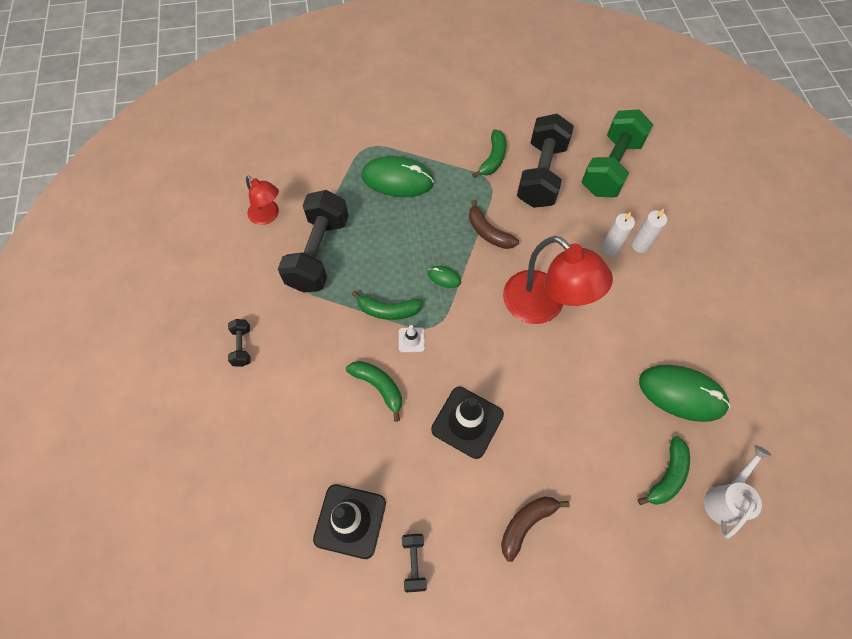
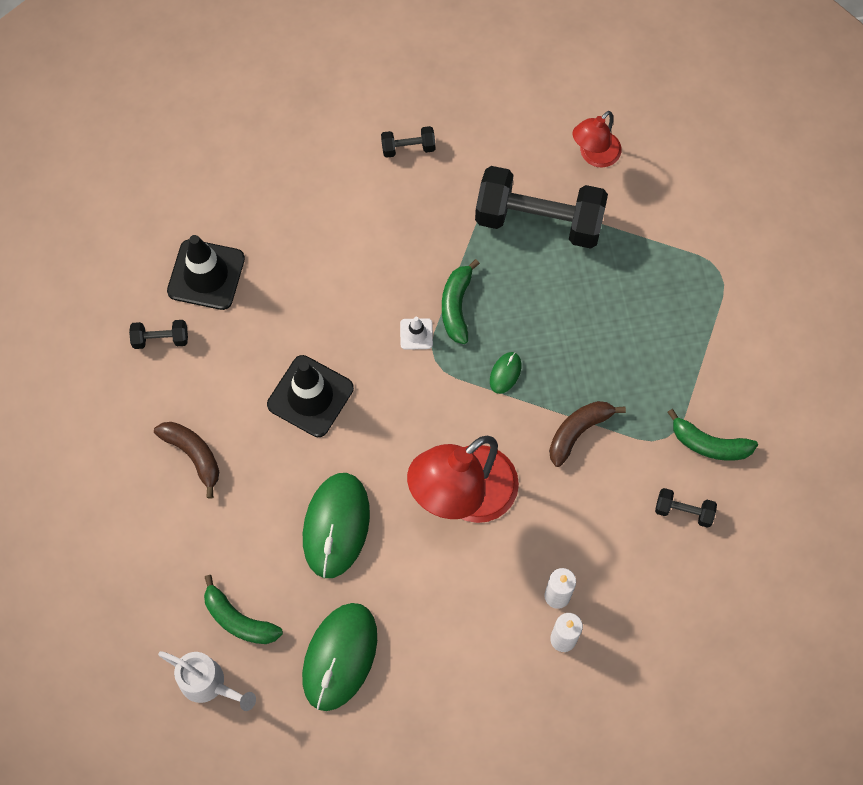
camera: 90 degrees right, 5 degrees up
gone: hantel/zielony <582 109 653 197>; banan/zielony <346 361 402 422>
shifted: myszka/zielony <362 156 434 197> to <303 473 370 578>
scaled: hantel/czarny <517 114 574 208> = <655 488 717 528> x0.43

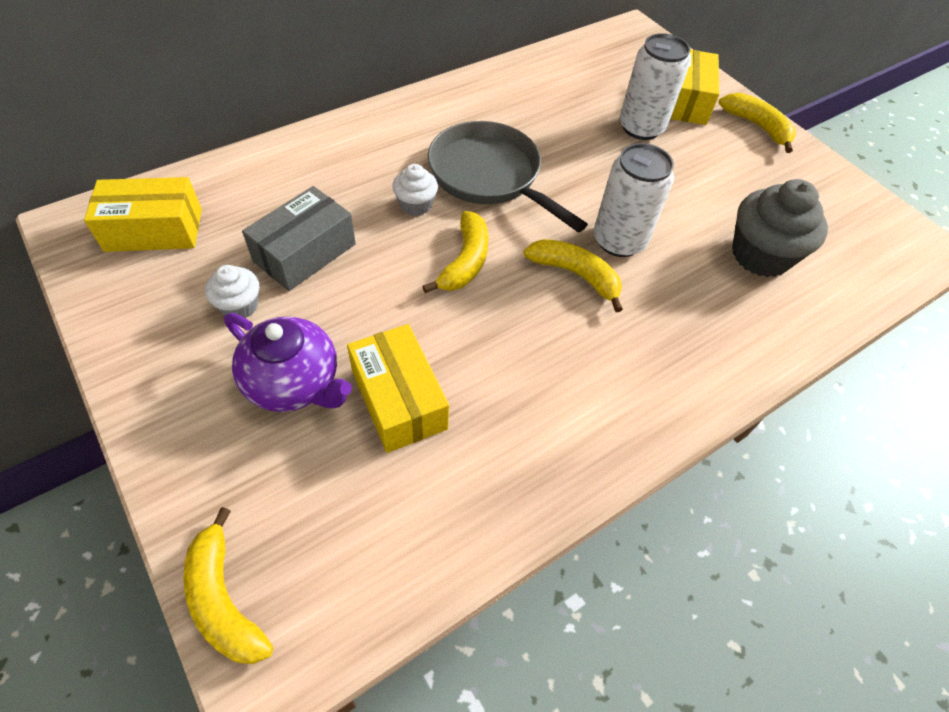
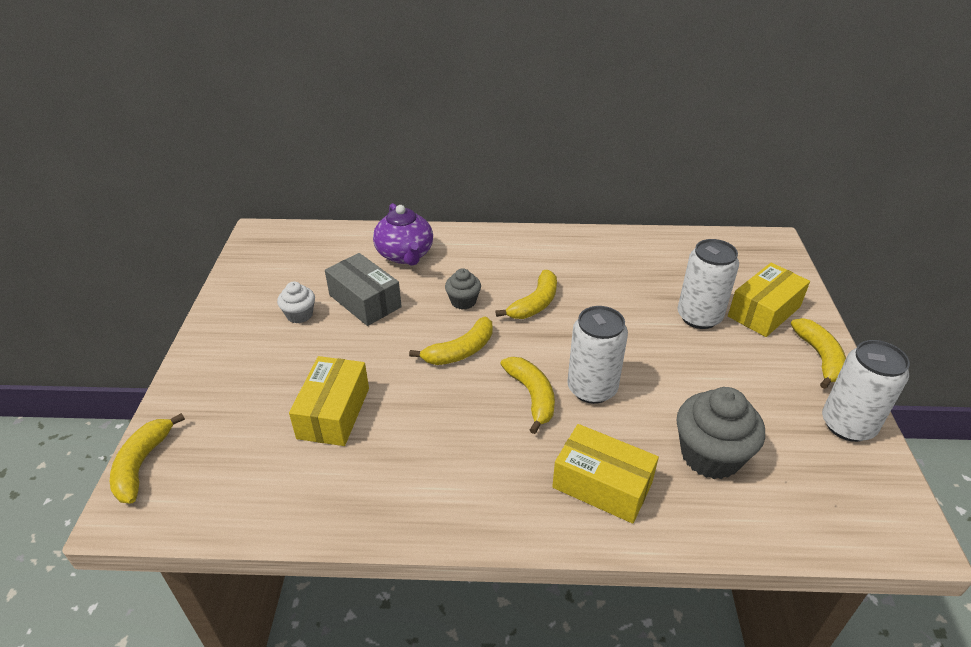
camera: 40 degrees right, 15 degrees down
new: puszka/biały <822 340 910 442>
shifted: pudełko/żółty <84 177 202 252> to <552 424 659 524>; imbryk/fioletowy <224 313 352 412> to <373 203 433 266>
swapped: patelnia/szary <428 121 588 232> to banan/żółty <495 270 557 319>
repainted: muffinka/biały <392 164 438 216> to muffinka/szary <445 268 481 310>
rotated: pudełko/szary <242 186 356 291> = <325 253 402 326> 60 degrees clockwise

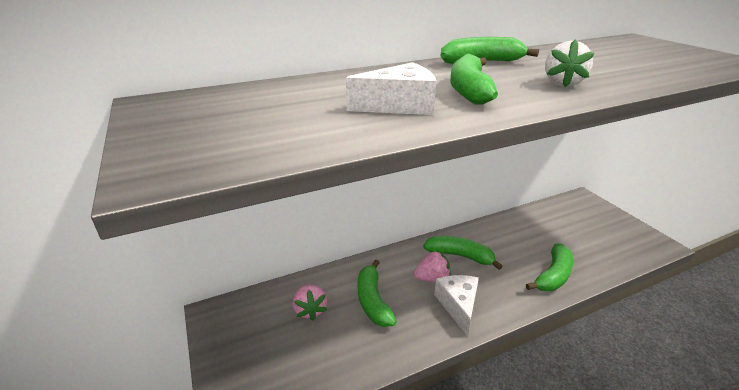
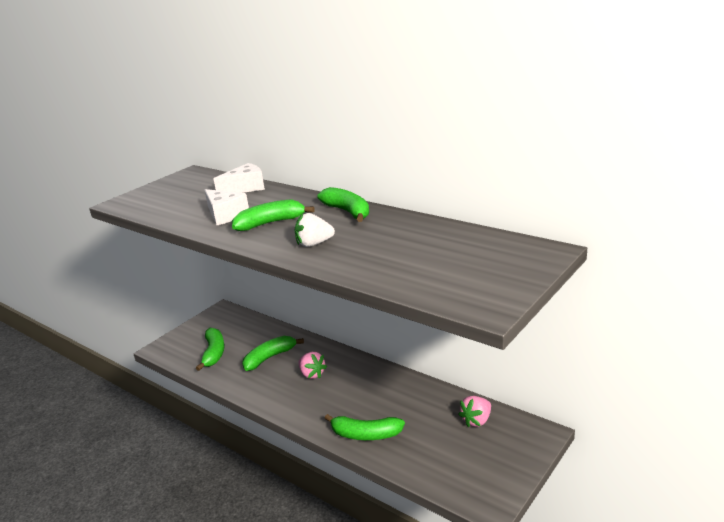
camera: 65 degrees right, 5 degrees down
shifted: banan/zielony <423 236 503 270> to <196 328 224 371>; ser/biały <434 275 479 336> to <214 163 265 193>; truskawka/różowy <293 284 327 321> to <458 396 491 427>

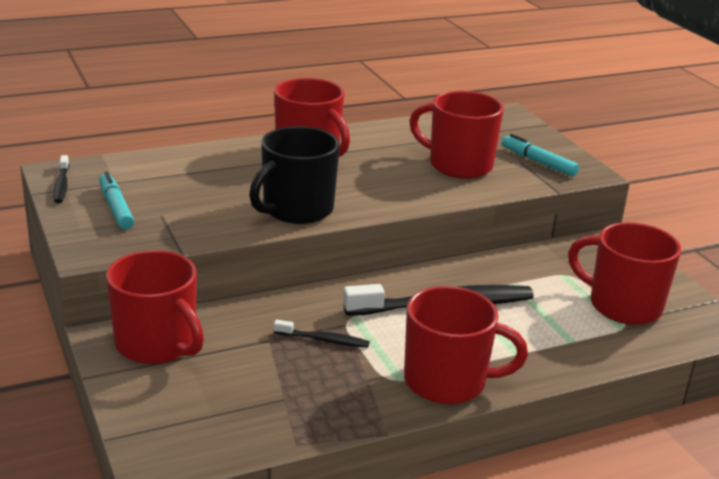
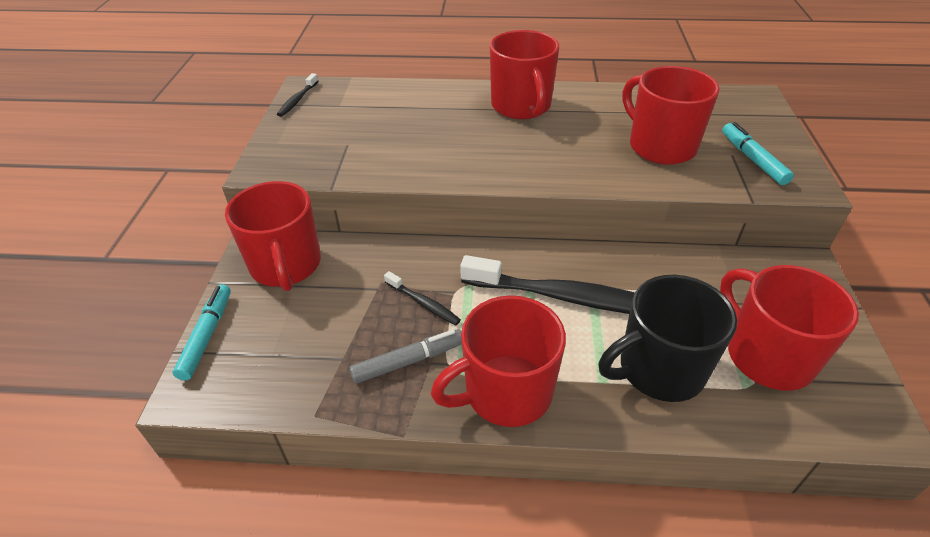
camera: 30 degrees right, 15 degrees up
new: flamaster/szary <349 329 462 384>
shifted: kubek/czarny <249 126 340 224> to <598 275 737 402>; flamaster/turkusowy <99 172 134 229> to <172 284 231 380>
rotated: kubek/czerwony <404 286 528 404> = <431 295 566 427> 120 degrees clockwise

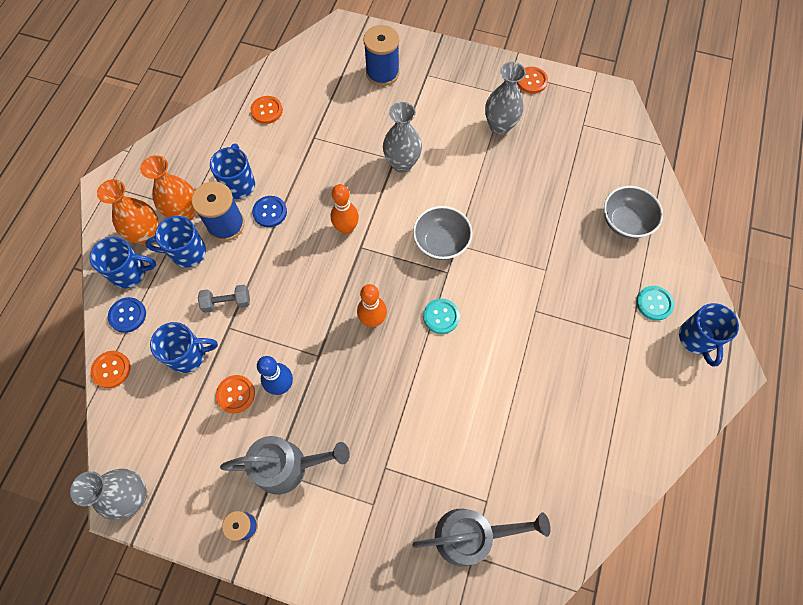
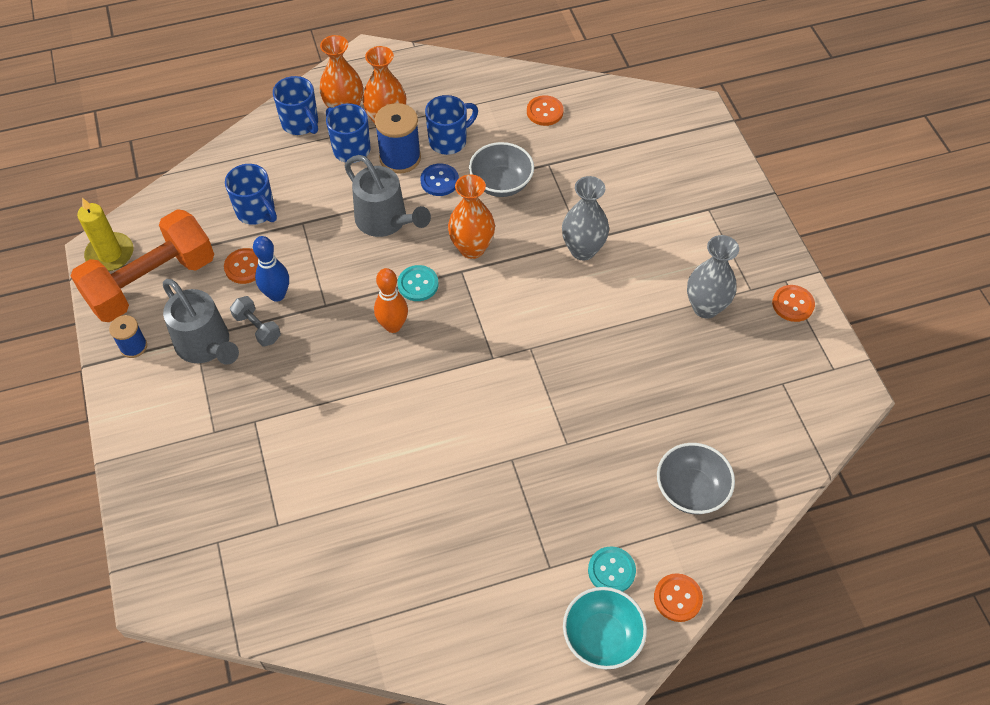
camera: 55 degrees right, 10 degrees down
gone: szpulka/niebieski <363 25 400 86>; guzik/niebieski <108 297 146 333>
new: hantel/pomarańczowy <71 209 214 322>
shifted: miska/szary <413 206 472 260> to <469 142 534 197>; hantel/szary <198 285 250 313> to <230 296 281 347>; guzik/turkusowy <423 299 460 334> to <397 265 438 301>; guzik/pomarańczowy <91 351 130 388> to <654 573 703 622>; konewka/szary <413 509 551 567> to <345 155 431 237>
swapped: kręgiel/pomarańczowy <331 184 359 235> to wazon/pomarańczowy <448 175 495 259>; kubek/niebieski <679 303 739 367> to miska/turkusowy <563 587 647 669>; wazon/szary <70 469 147 520> to świeca/żółty <77 198 133 271>

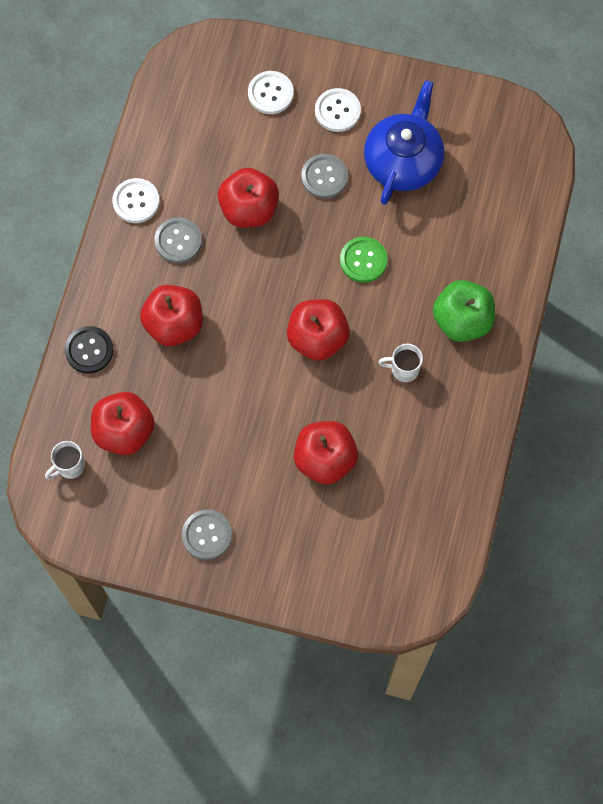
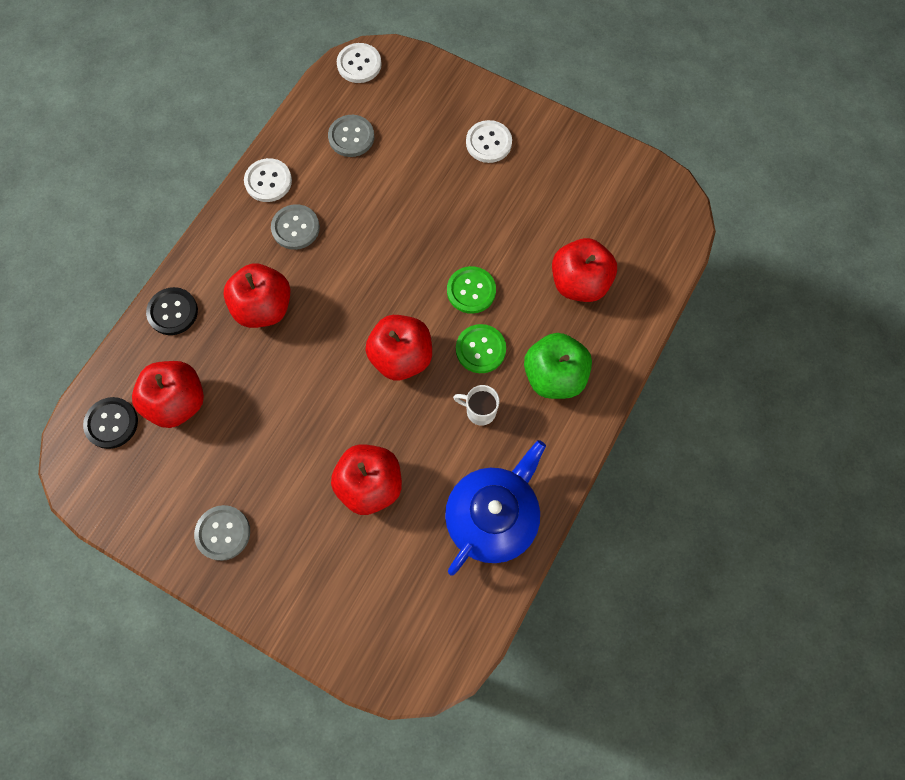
camera: 15 degrees right, 0 degrees up
new: guzik/zielony <456 324 506 373>
shifted: guzik/biały <248 71 294 114> to <337 43 382 83>; imbryk/niebieski <364 80 444 205> to <445 440 546 575>; guzik/szary <301 154 348 199> to <328 115 374 157>; jabłko/czerwony <218 168 279 228> to <552 238 617 302>
swapped: kubek/biały <45 441 85 479> to guzik/czarny <83 397 138 449>

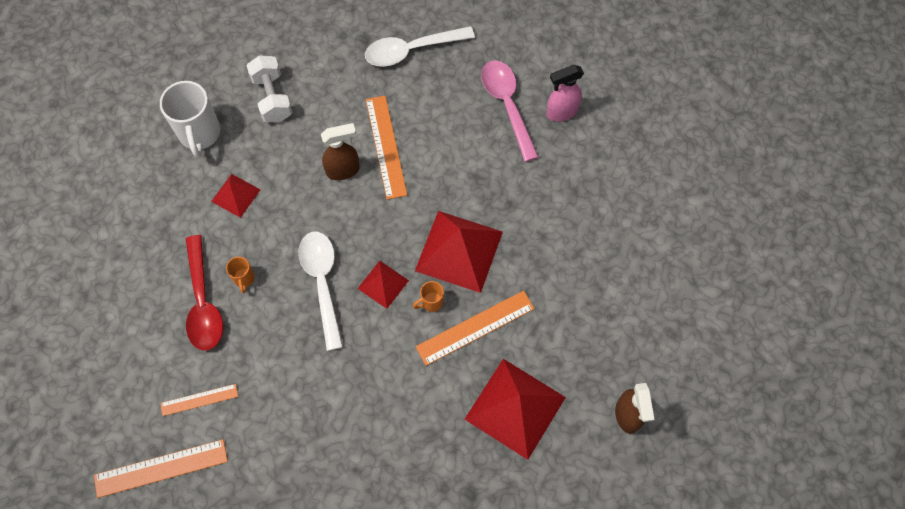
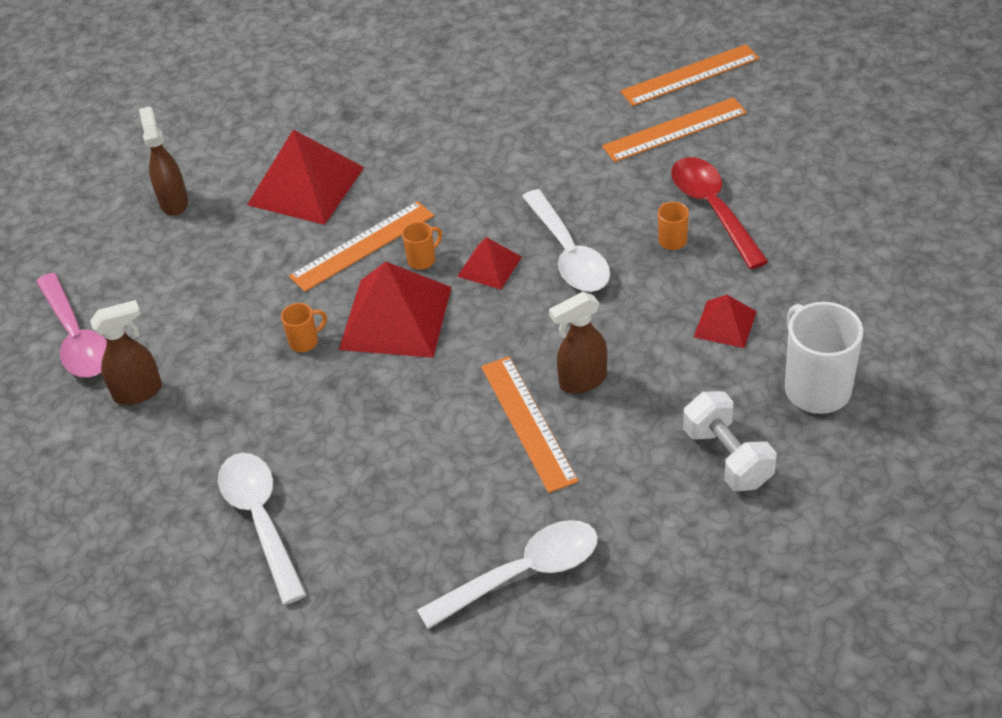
camera: 175 degrees right, 20 degrees down
new: spryskiwacz/brązowy <90 300 162 405>; kubek/pomarańczowy <281 303 327 352>
shifted: łyżka/różowy <481 60 539 162> to <36 273 107 377>
swapped: spryskiwacz/różowy <546 65 584 122> to łyżka/biały <218 453 307 605>
scaled: linijka/pomarańczowy <160 384 238 416> = <602 97 747 162> x1.67

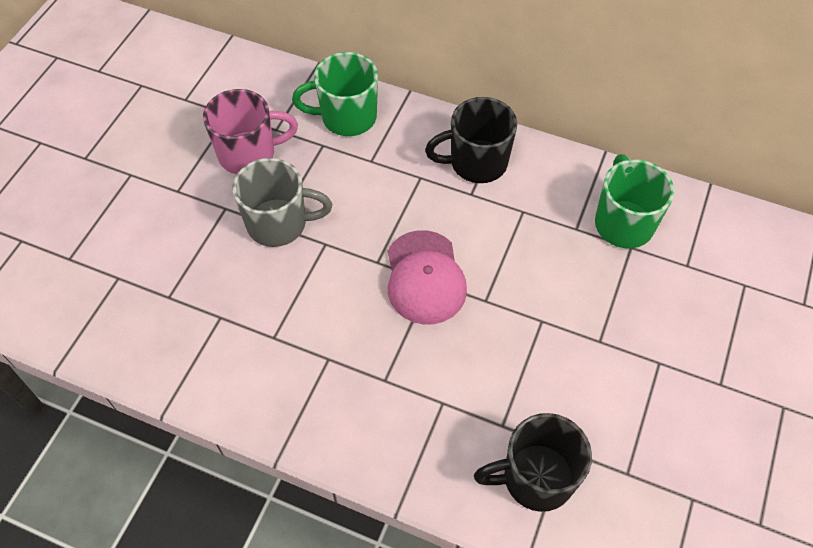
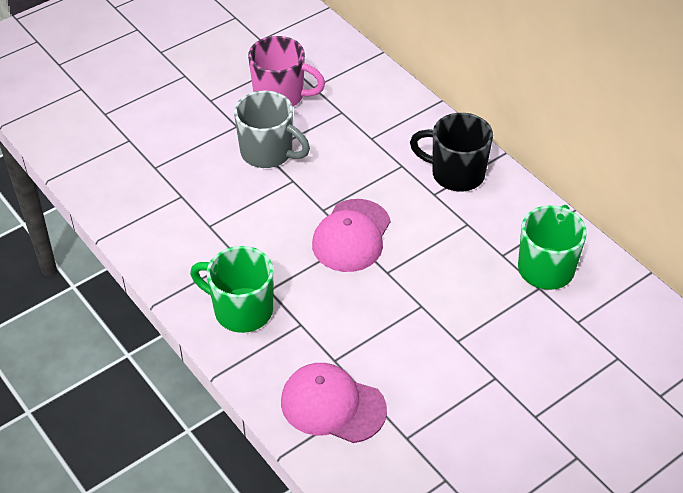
camera: 30 degrees right, 10 degrees down
shifted: kubek/zielony <292 52 378 136> to <190 246 274 333>
swapped: kubek/czarny <474 413 592 512> to czapka/różowy <281 363 387 443>

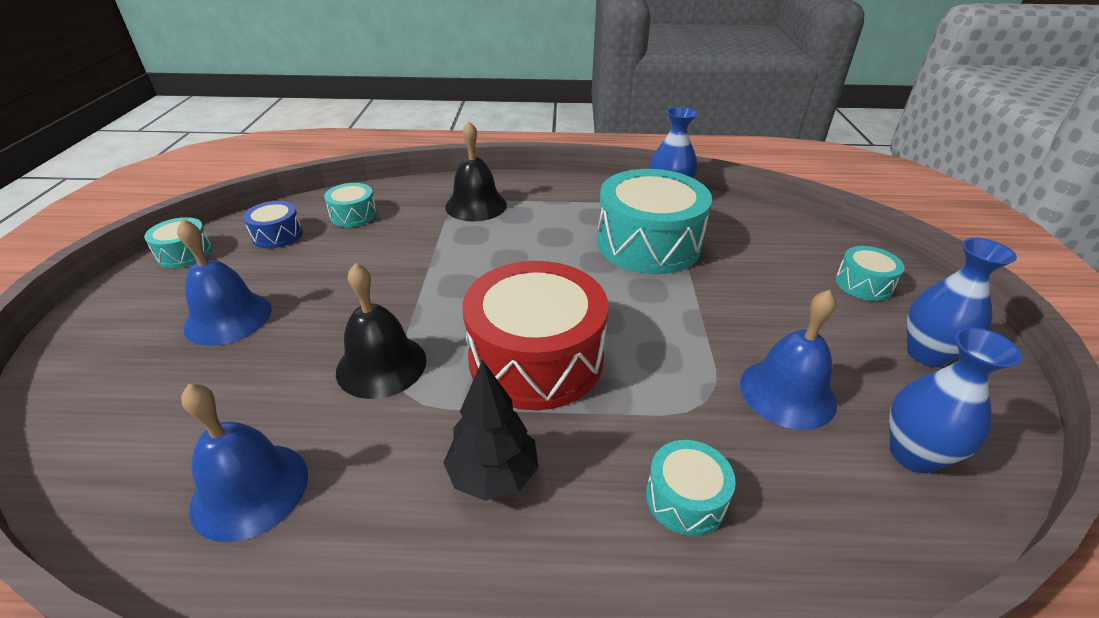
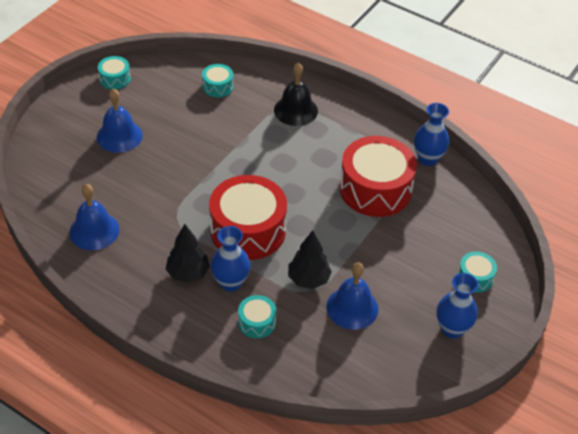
camera: 30 degrees right, 10 degrees up
gone: bęben/niebieski <243 201 303 248>; dzwonek/czarny <336 263 427 399>
new: drzewko/czarny <288 230 332 289>
shifted: wazon/niebieski <889 327 1023 473> to <211 226 250 292>
repainted: bęben/turkusowy <597 169 712 274> to bęben/czerwony <339 136 417 217>

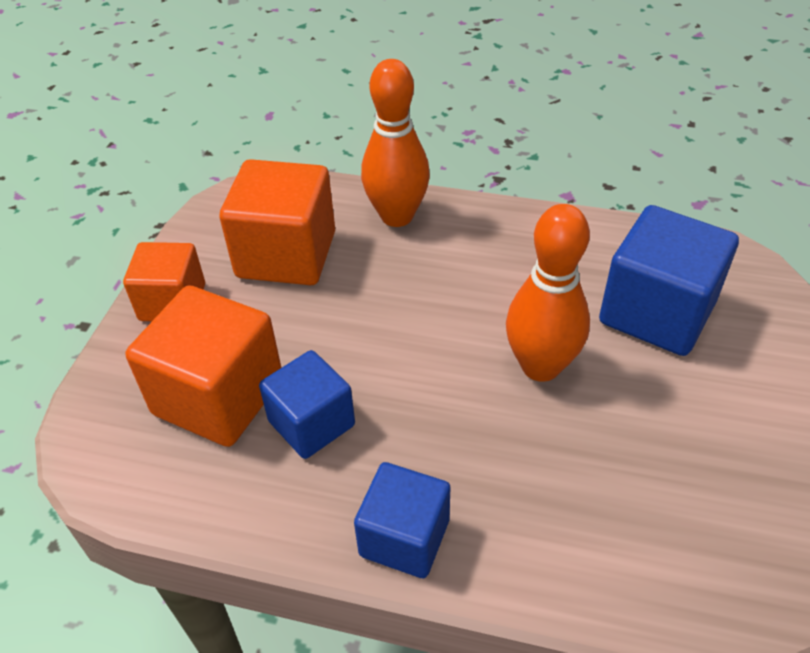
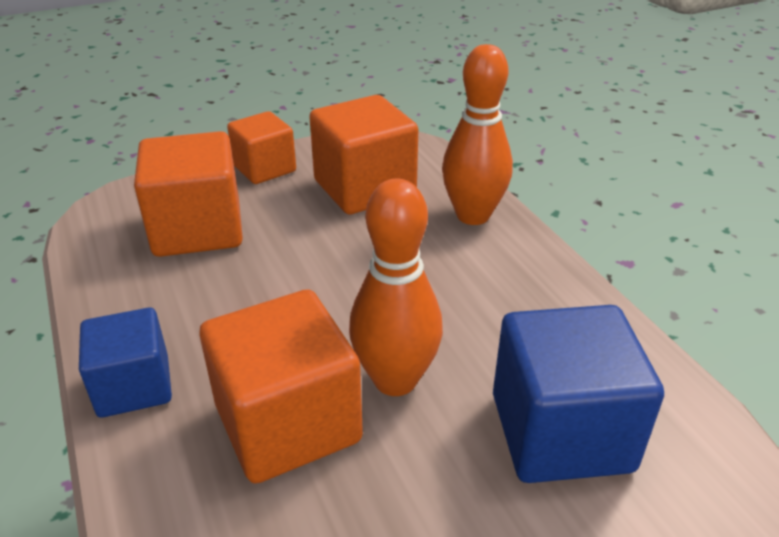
camera: 50 degrees right, 10 degrees down
gone: sześcian/niebieski <259 350 355 459>
new: sześcian/pomarańczowy <199 289 363 484>

